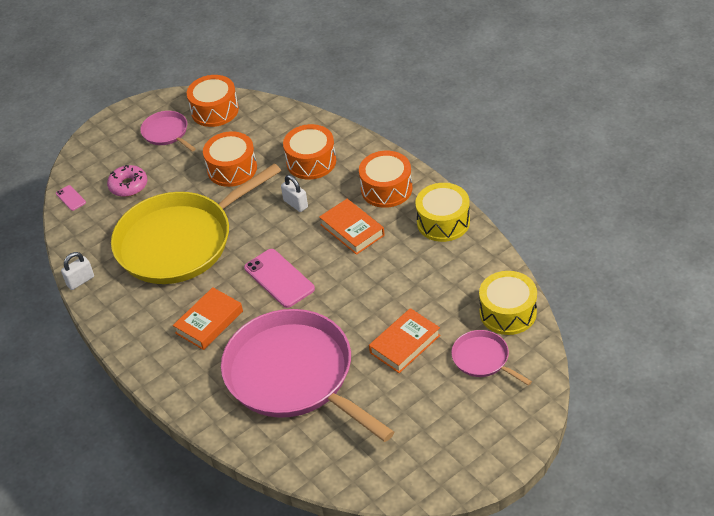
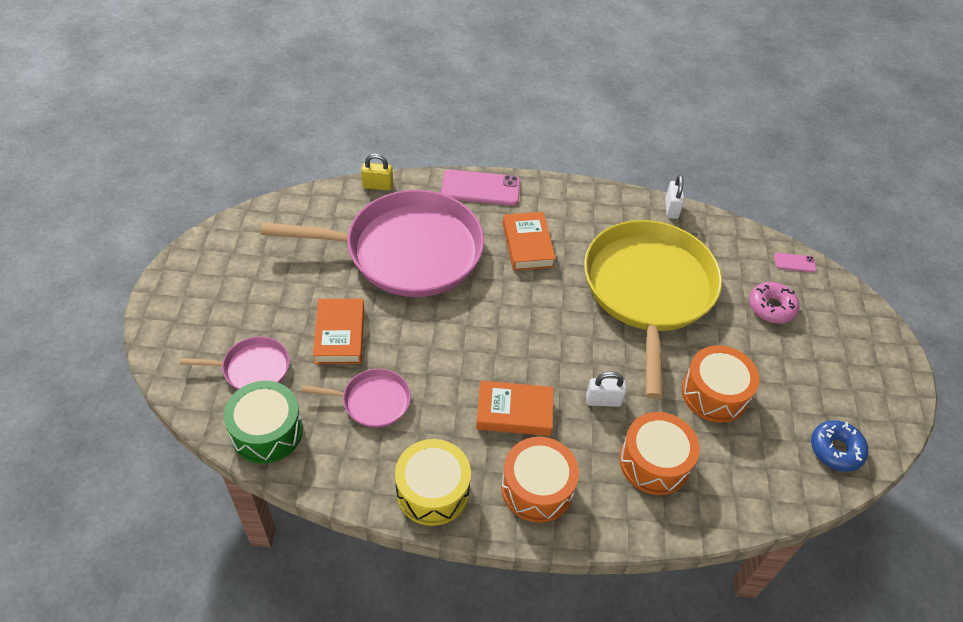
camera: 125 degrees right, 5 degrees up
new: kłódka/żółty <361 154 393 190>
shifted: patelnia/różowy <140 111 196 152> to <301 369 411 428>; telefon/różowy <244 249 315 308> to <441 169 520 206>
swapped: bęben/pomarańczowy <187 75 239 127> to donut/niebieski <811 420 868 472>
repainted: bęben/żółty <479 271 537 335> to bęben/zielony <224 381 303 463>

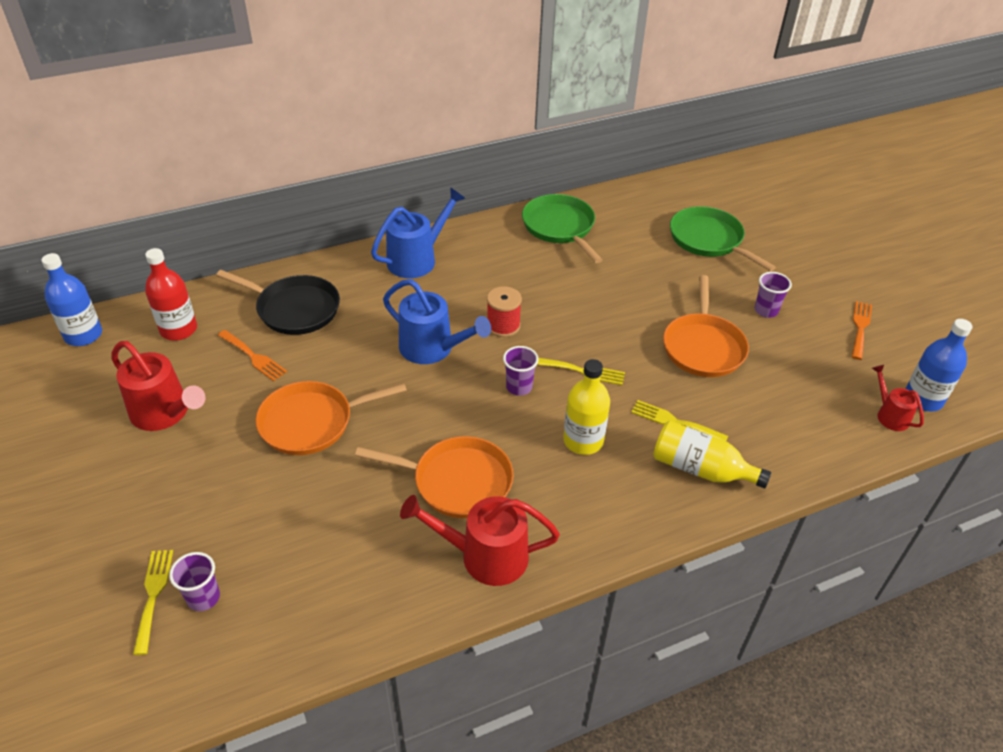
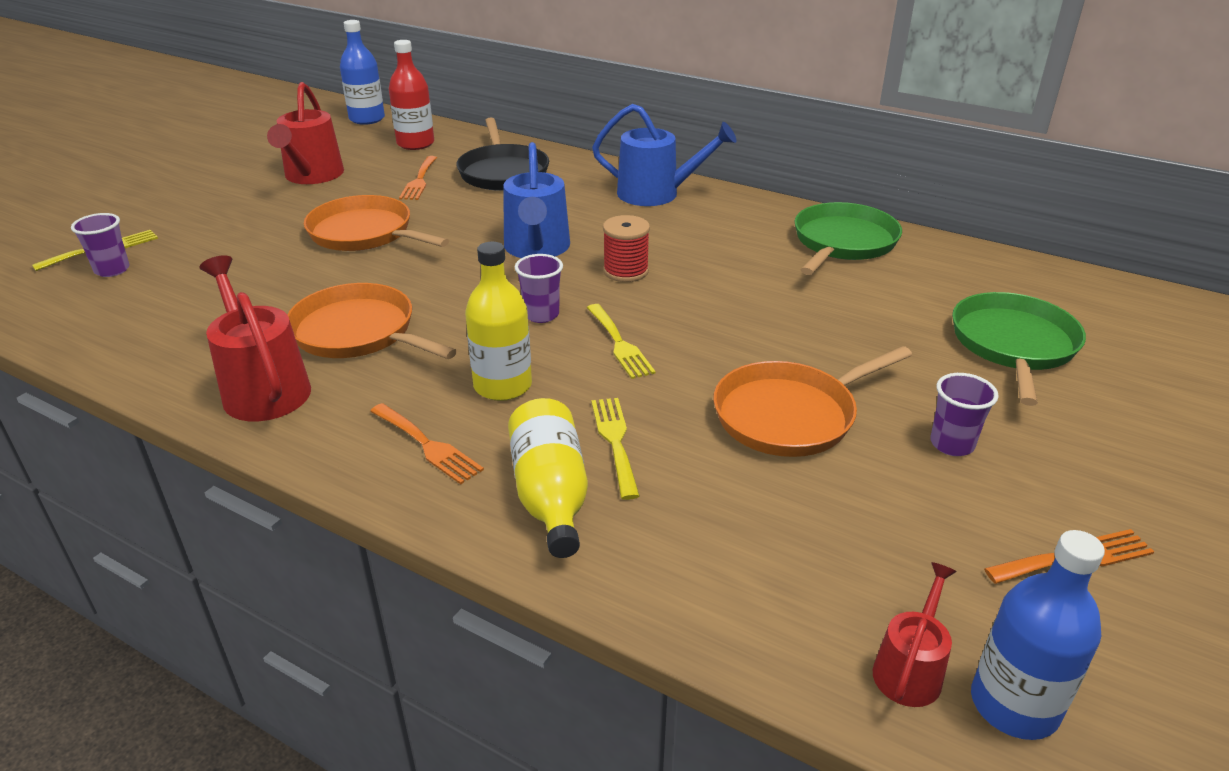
camera: 55 degrees right, 10 degrees down
new: widelec/pomarańczowy <370 403 484 484>
rotated: patelnia/pomarańczowy <355 436 514 518> = <287 283 457 359> 150 degrees clockwise

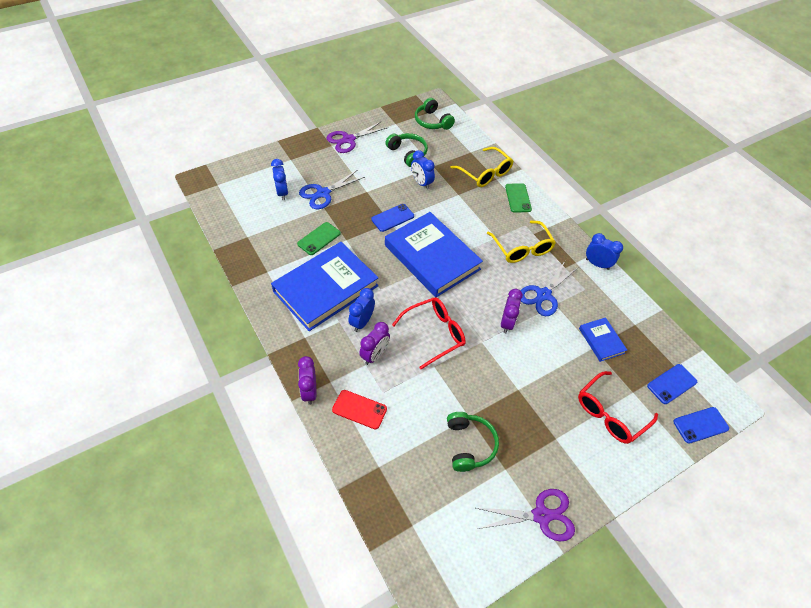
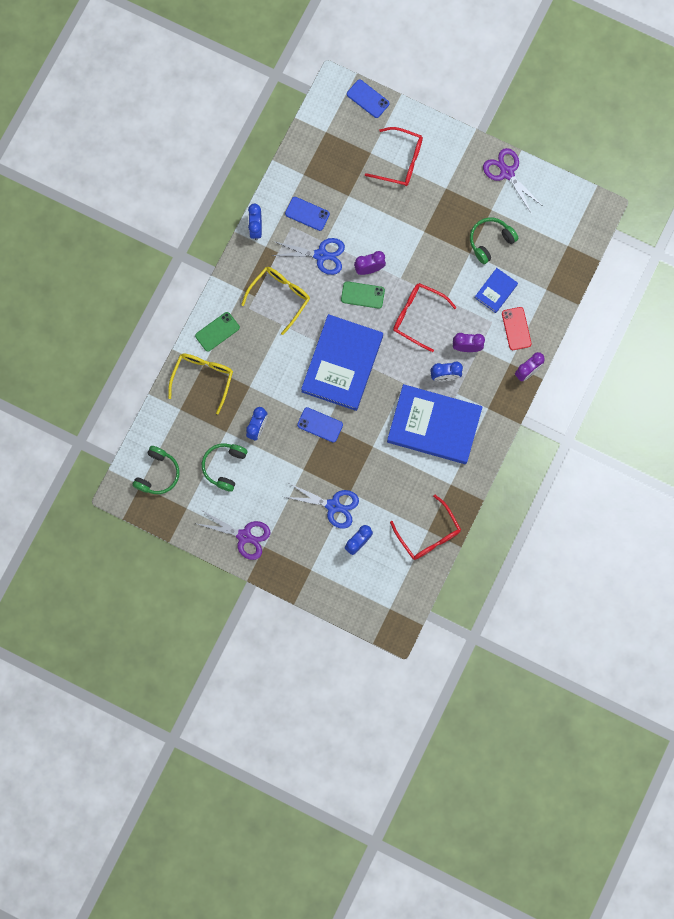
camera: 120 degrees left, 25 degrees up
new: okulary/czerwony <390 494 461 560>
shifted: telefon/zielony <297 222 341 255> to <341 281 385 309>; książka/niebieski <579 317 627 362> to <475 268 518 313>; telefon/niebieski <647 364 697 404> to <285 197 330 231>

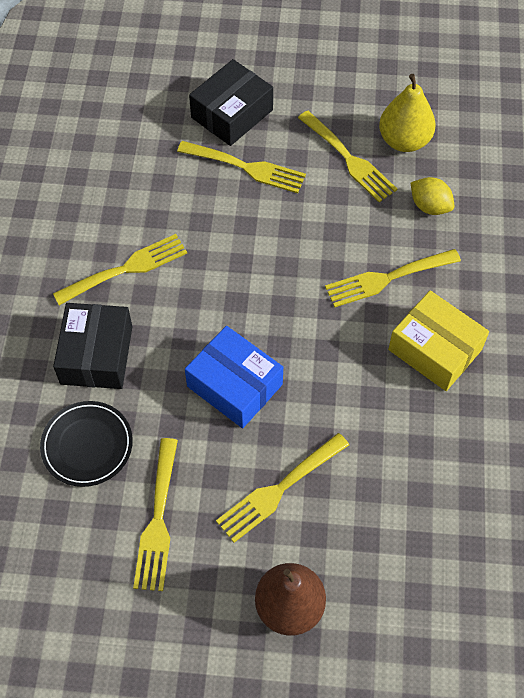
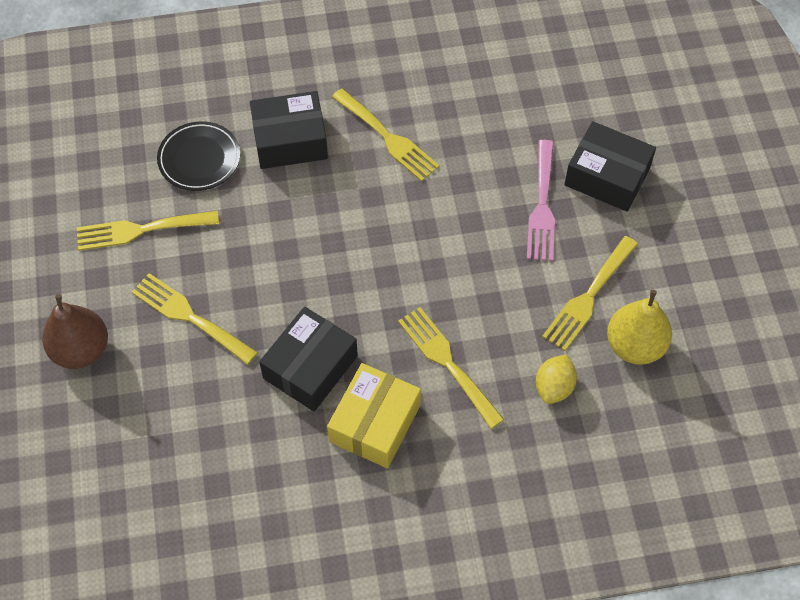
camera: 75 degrees right, 0 degrees up
gone: pudełko/niebieski <185 326 283 428>
new: pudełko/czarny <259 307 358 412>
repainted: widelec/żółty <177 141 306 193> to widelec/różowy <527 140 555 261>

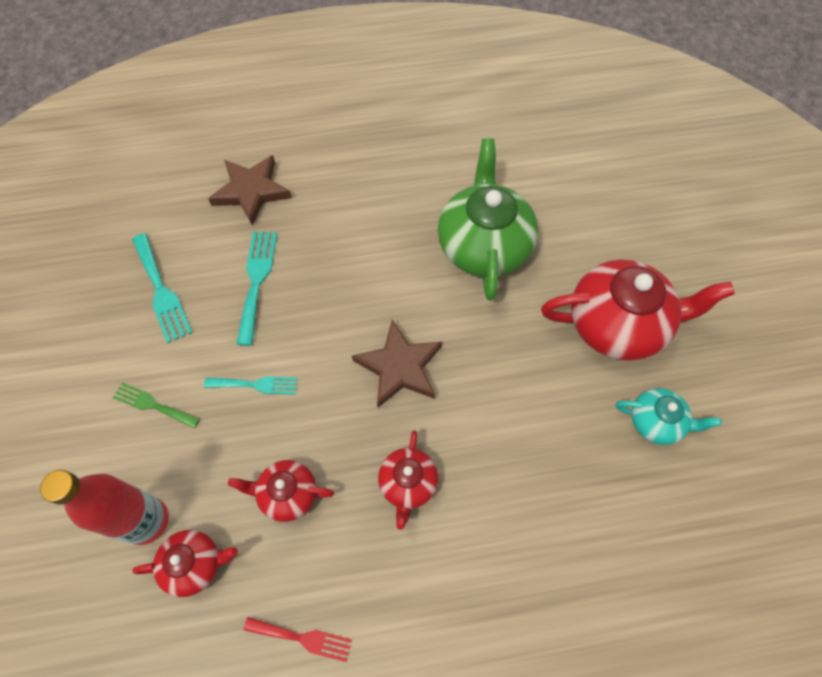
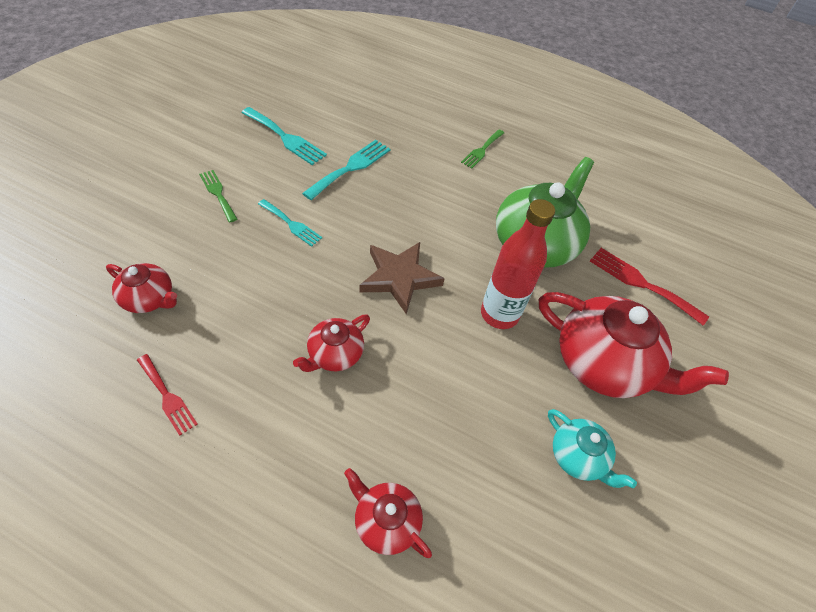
camera: 30 degrees right, 10 degrees down
gone: gwiazda/brązowy <208 155 292 226>
new: widelec/zielony <461 130 504 168>; widelec/czerwony <590 248 709 325>
shifted: imbryk/czerwony <228 460 334 522> to <344 468 432 558>; butelka/czerwony <40 470 169 545> to <481 199 555 329>
rotated: widelec/turkusowy <132 233 192 343> = <241 107 327 165> 60 degrees counterclockwise

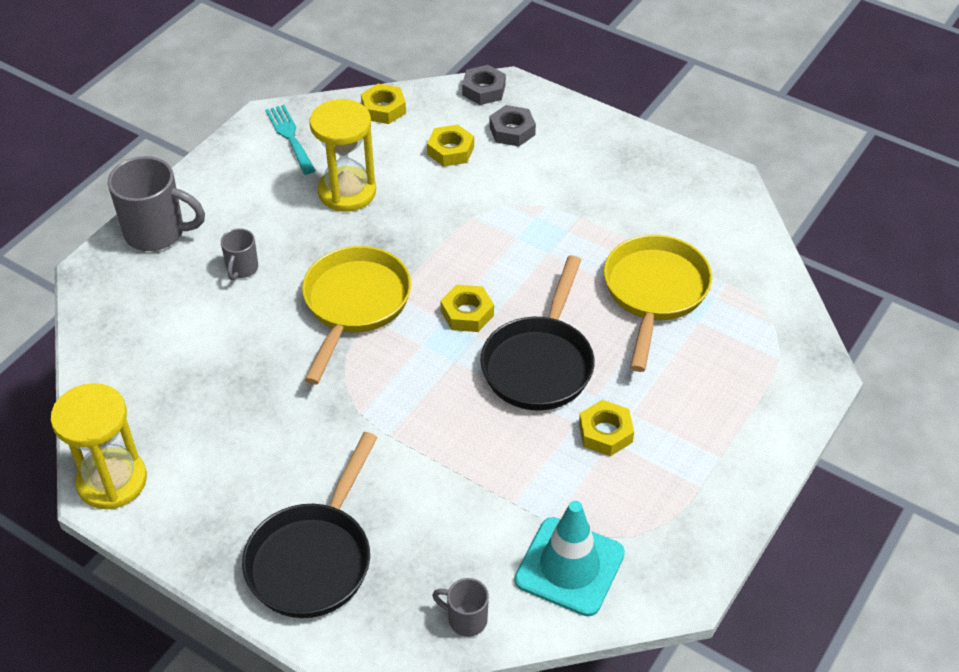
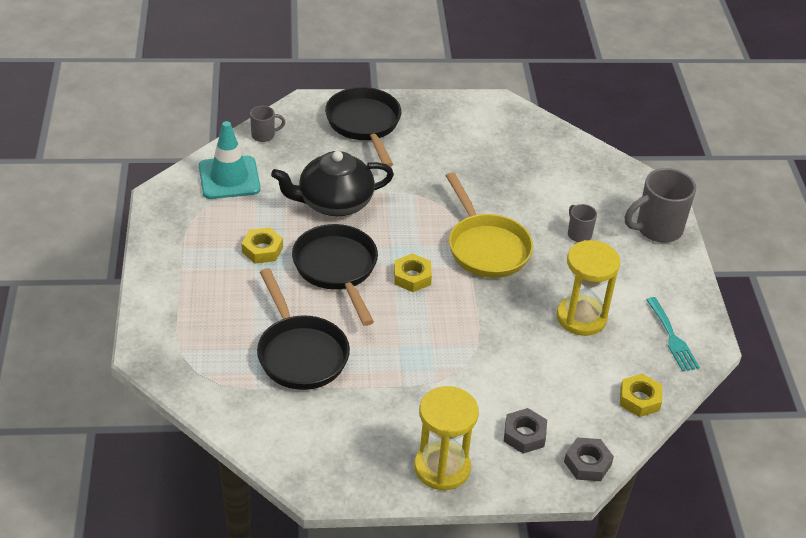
camera: 140 degrees right, 5 degrees down
gone: nakrętka/żółty <427 125 474 167>
new: imbryk/czarny <271 151 394 216>
shifted: klepsydra/żółty <50 383 147 509> to <414 386 479 490>
repainted: patelnia/żółty <604 235 712 372> to patelnia/czarny <257 268 350 390>
rotated: widelec/turkusowy <266 105 316 175> = <646 297 700 372> 45 degrees clockwise

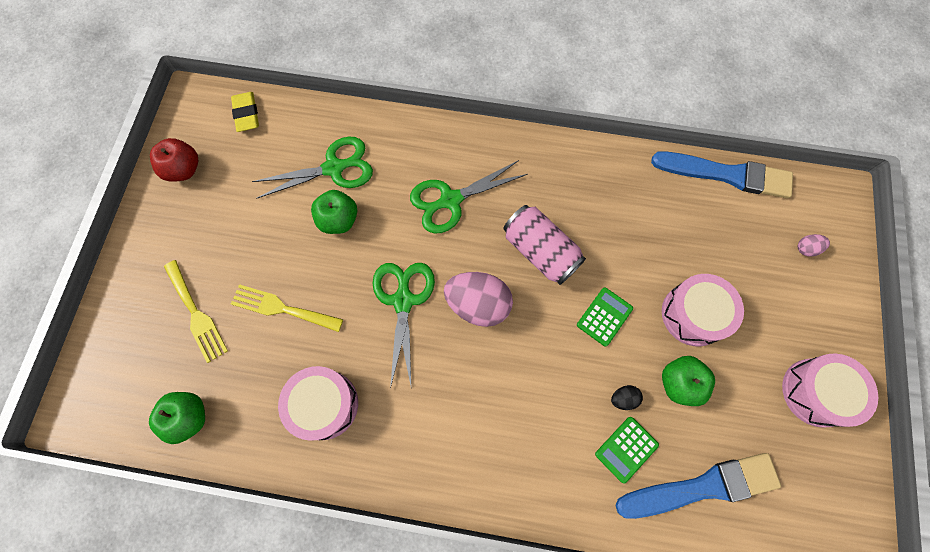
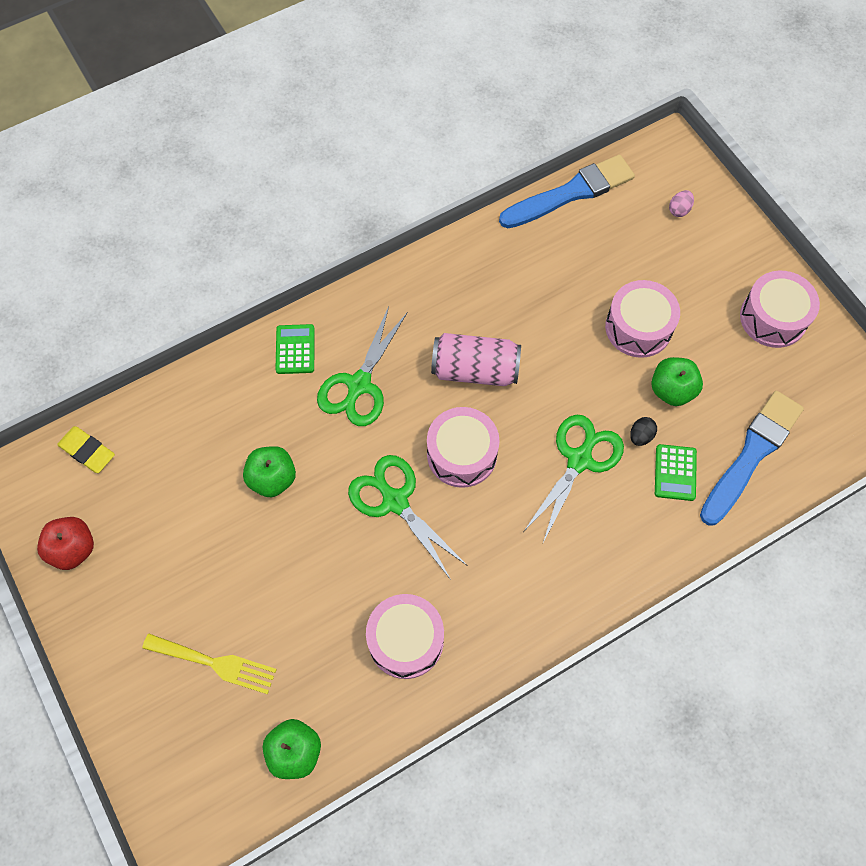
camera: 40 degrees left, 5 degrees down
gone: widelec/żółty <231 284 343 332>
shifted: nożyczki/zielony <252 137 373 198> to <524 415 624 543>; kalkulator/zielony <577 287 633 346> to <275 324 315 374>
swapped: jajko/różowy <444 272 513 327> to bęben/różowy <427 407 499 488>

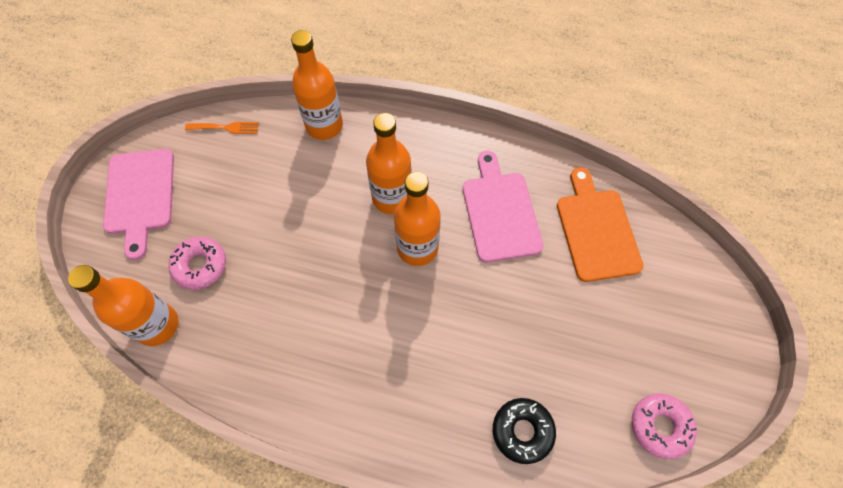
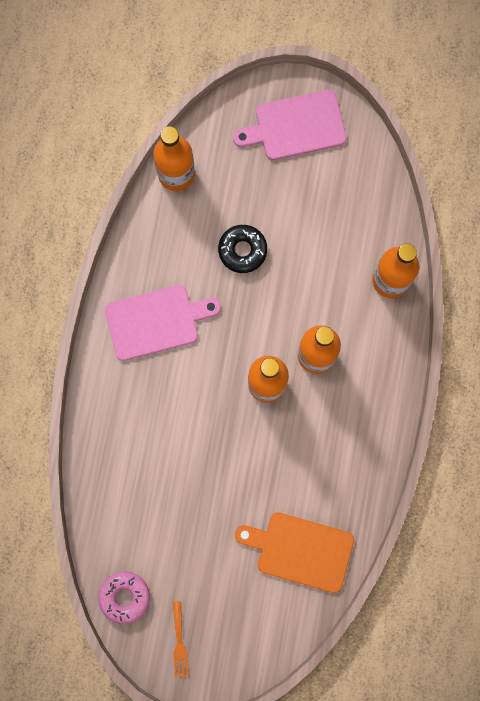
camera: 85 degrees right, 15 degrees up
gone: donut/różowy <168 237 226 290>
shifted: widelec/pomarańczowy <185 122 259 134> to <173 601 189 678>; deska do krojenia/różowy <463 151 543 263> to <105 285 221 361>; donut/czarny <493 398 556 464> to <218 225 267 273>
rotated: deska do krojenia/pomarańczowy <557 167 644 282> = <235 512 354 593> 150 degrees counterclockwise

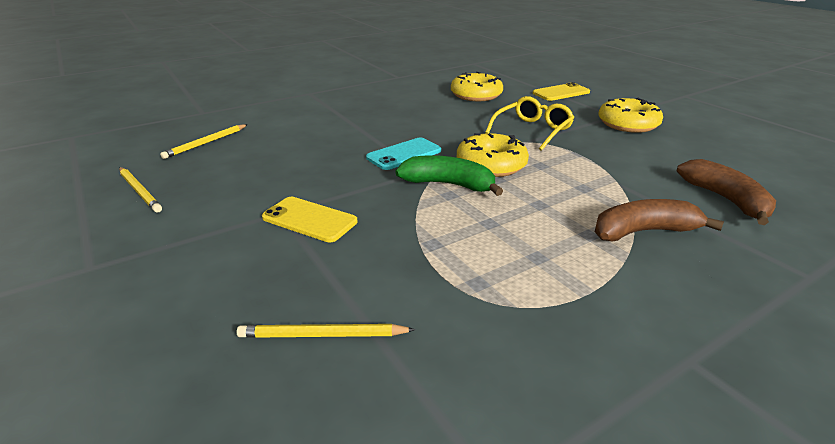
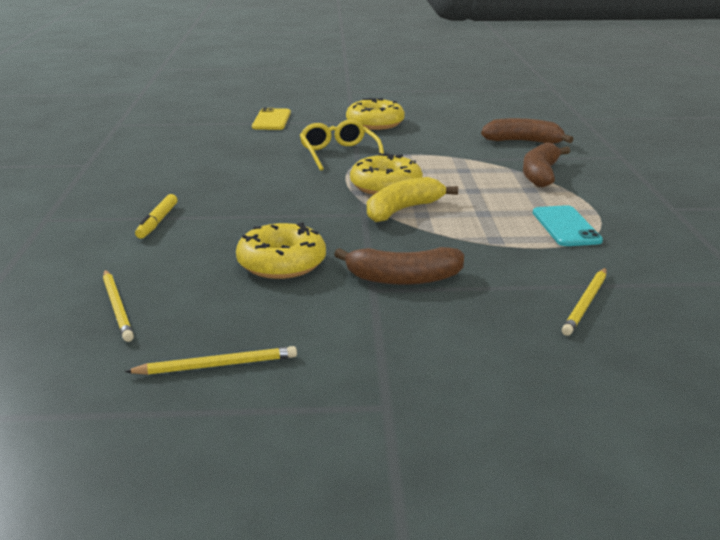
camera: 60 degrees left, 5 degrees down
new: flamaster/żółty <135 194 177 239>
shifted: donut/żółty <451 72 503 101> to <236 222 326 279>; telefon/turkusowy <366 138 441 170> to <533 205 603 246>
swapped: telefon/żółty <262 197 358 242> to banan/brązowy <334 247 464 285>
repainted: banan/zielony <395 155 503 196> to banan/żółty <367 177 458 222>

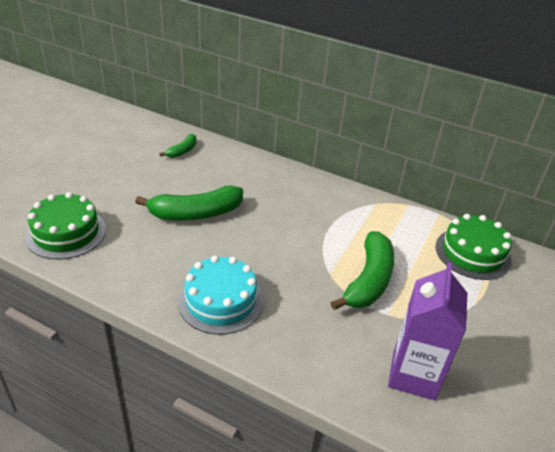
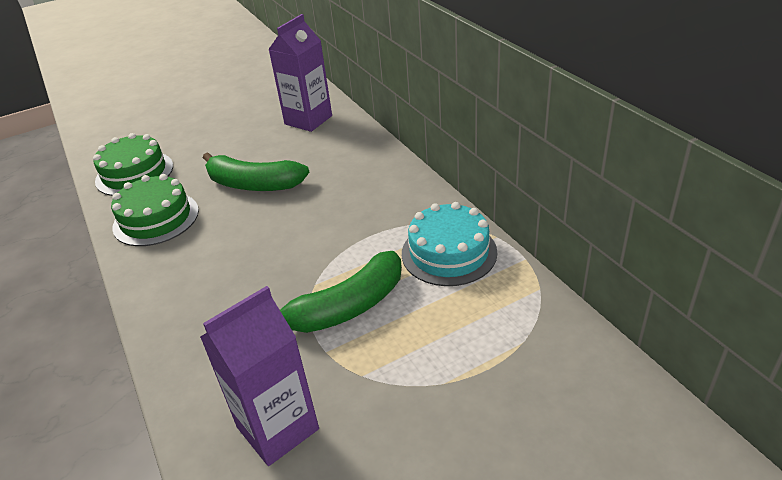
camera: 40 degrees right, 0 degrees up
shifted: tort/zielony <435 214 512 280> to <111 174 199 246>; tort/turkusowy <178 255 263 335> to <402 202 497 286>
swapped: banan/zielony <159 134 197 158> to karton mleka/fioletowy <268 14 332 132>

